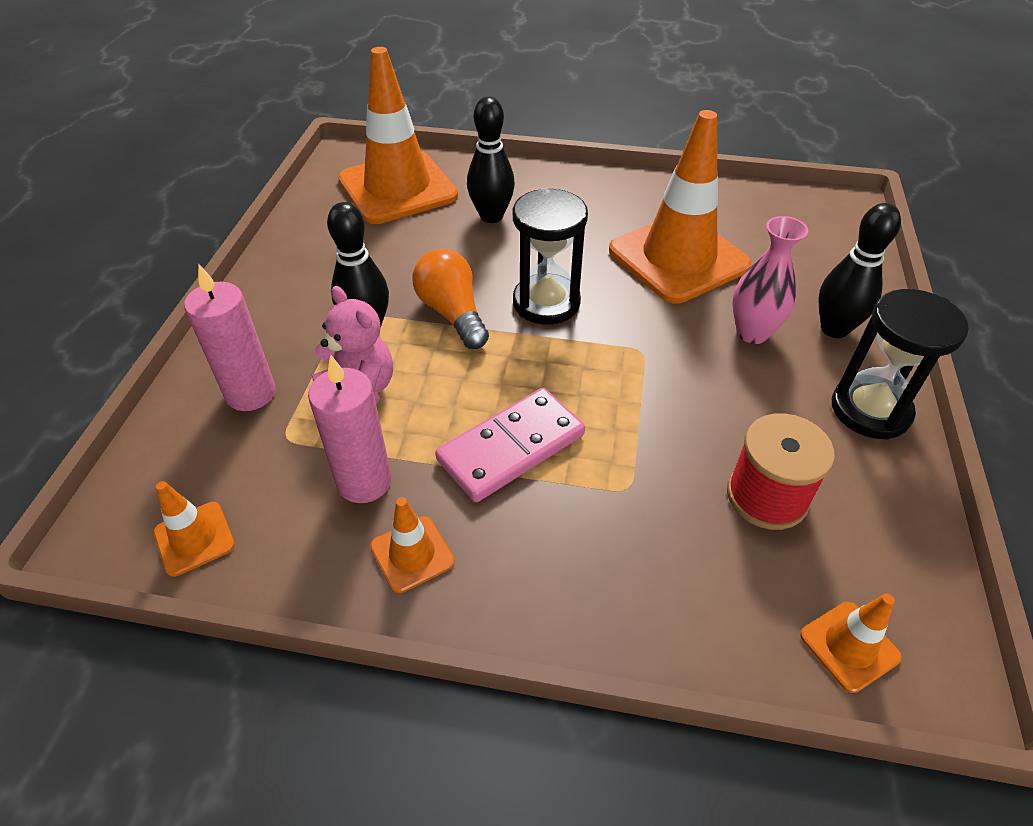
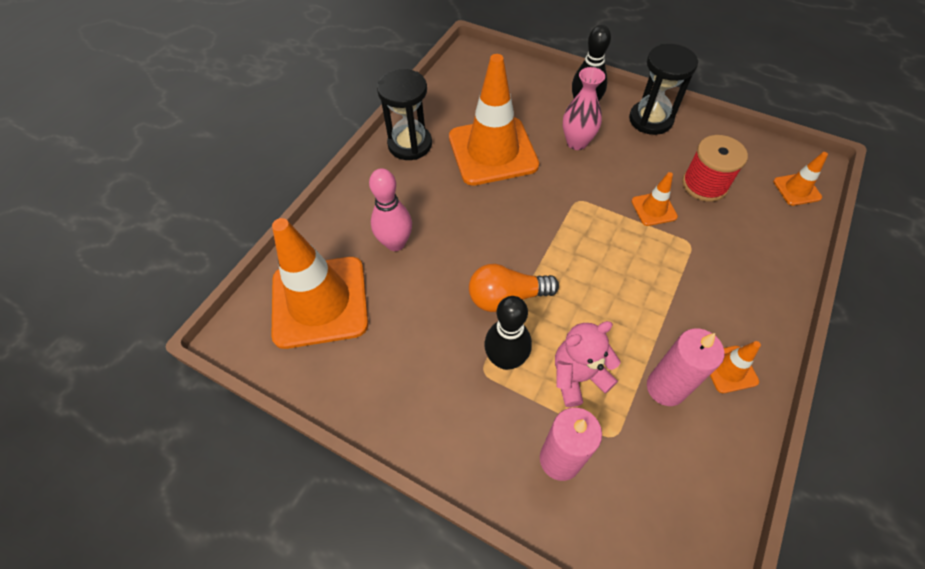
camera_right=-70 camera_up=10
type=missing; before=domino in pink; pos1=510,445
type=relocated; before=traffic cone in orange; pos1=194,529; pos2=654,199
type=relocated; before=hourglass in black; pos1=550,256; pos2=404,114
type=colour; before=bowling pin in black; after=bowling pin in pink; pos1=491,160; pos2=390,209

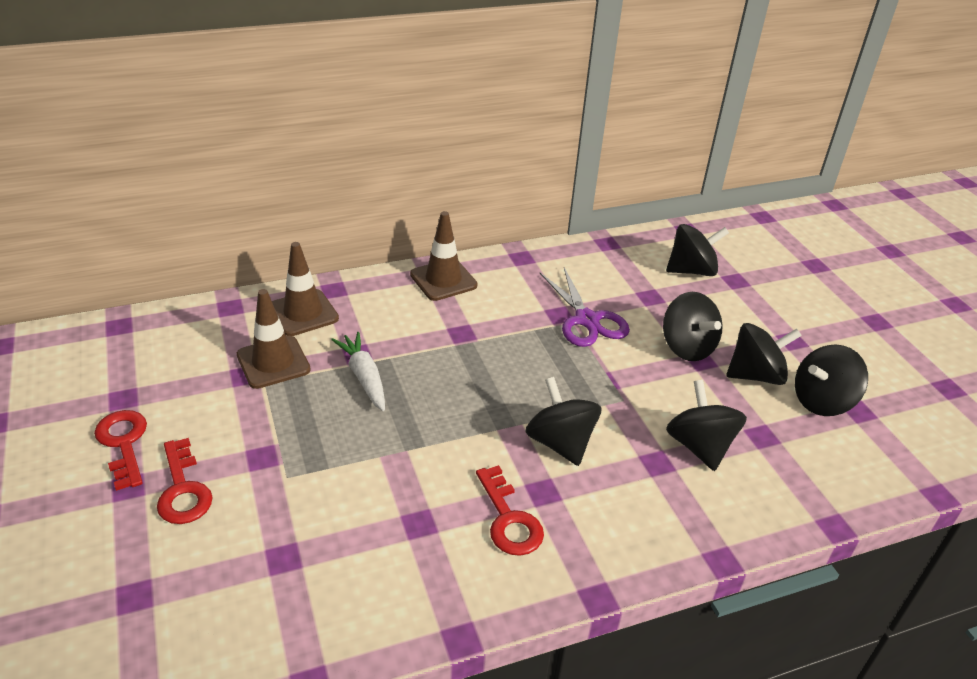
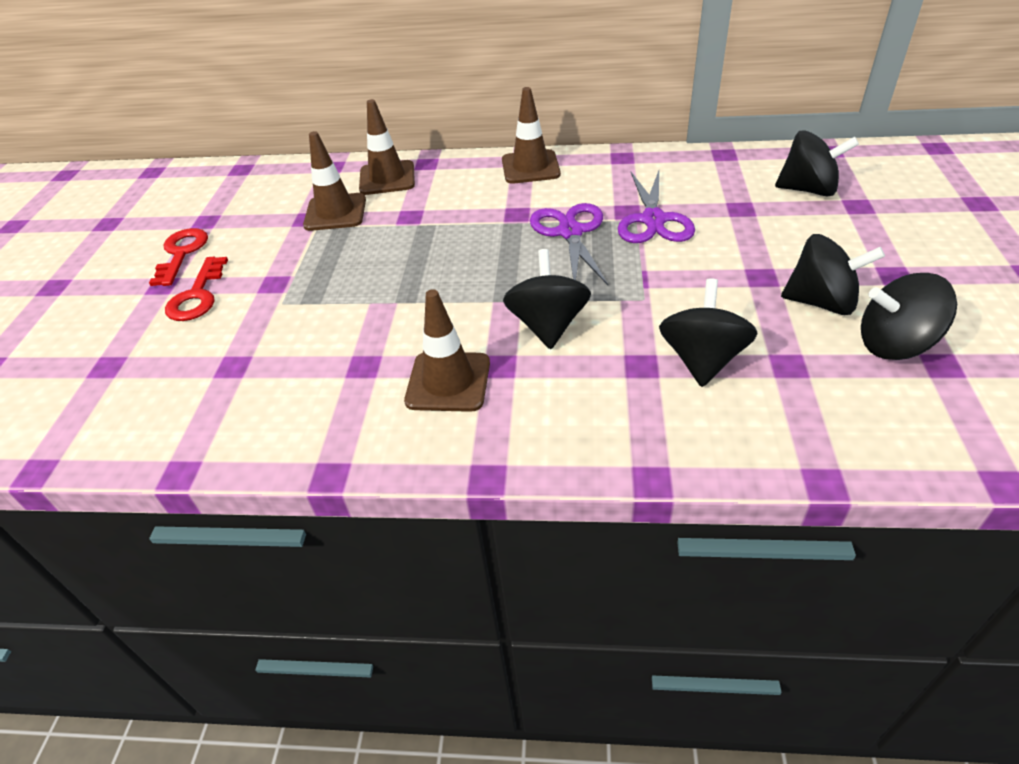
camera_right=30 camera_up=5
type=missing; before=carrot in white; pos1=358,371
type=missing; before=spinning top in black; pos1=692,326
type=appeared; after=scissors in purple; pos2=569,244
type=exchanged; before=key in red; after=traffic cone in brown; pos1=510,510; pos2=447,350

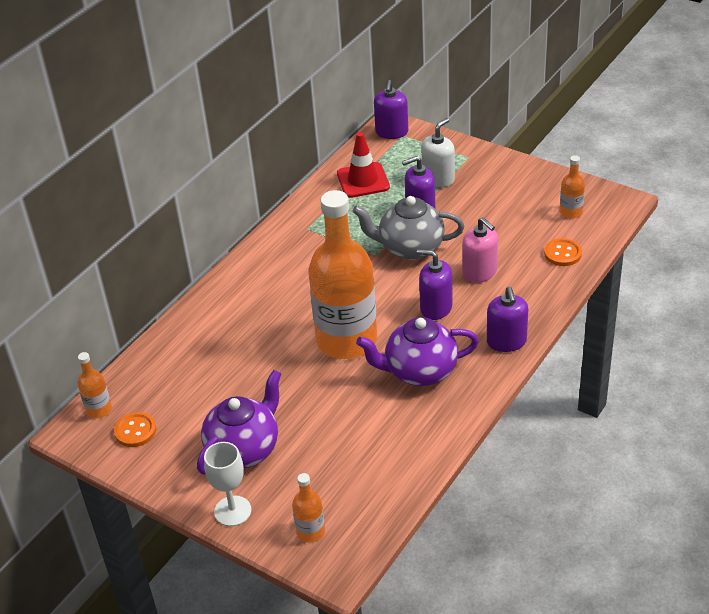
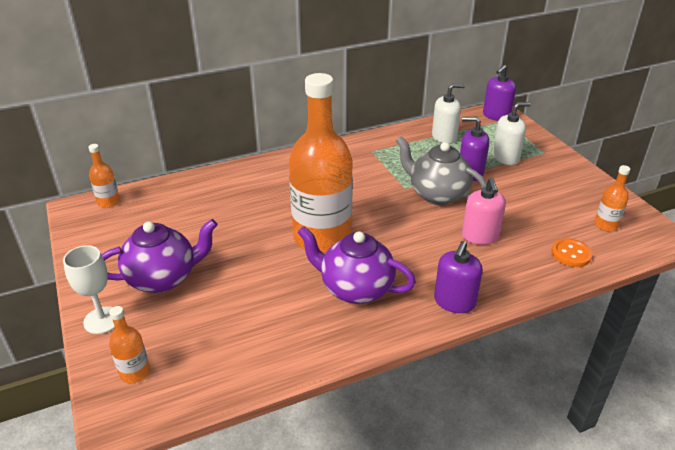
camera_right=30 camera_up=-5
type=missing; before=button in orange; pos1=135,429
type=missing; before=soap dispenser in purple; pos1=434,284
type=exchanged; before=traffic cone in red; after=soap dispenser in white; pos1=363,165; pos2=448,114

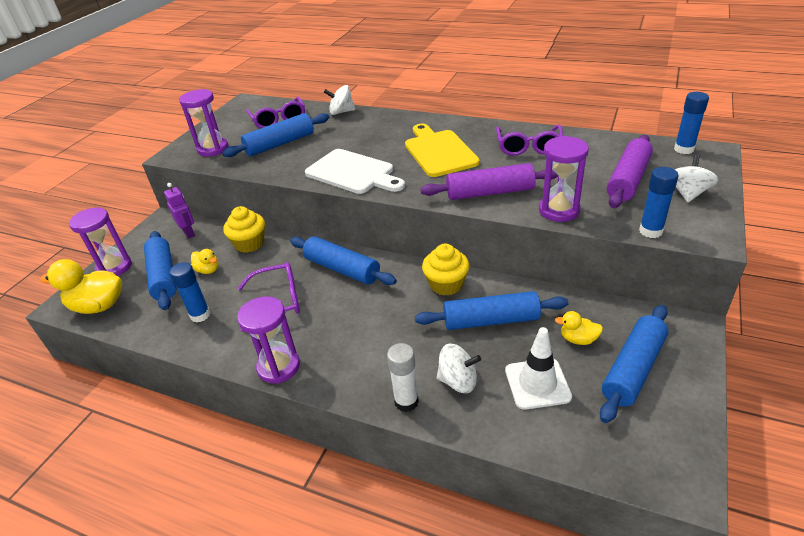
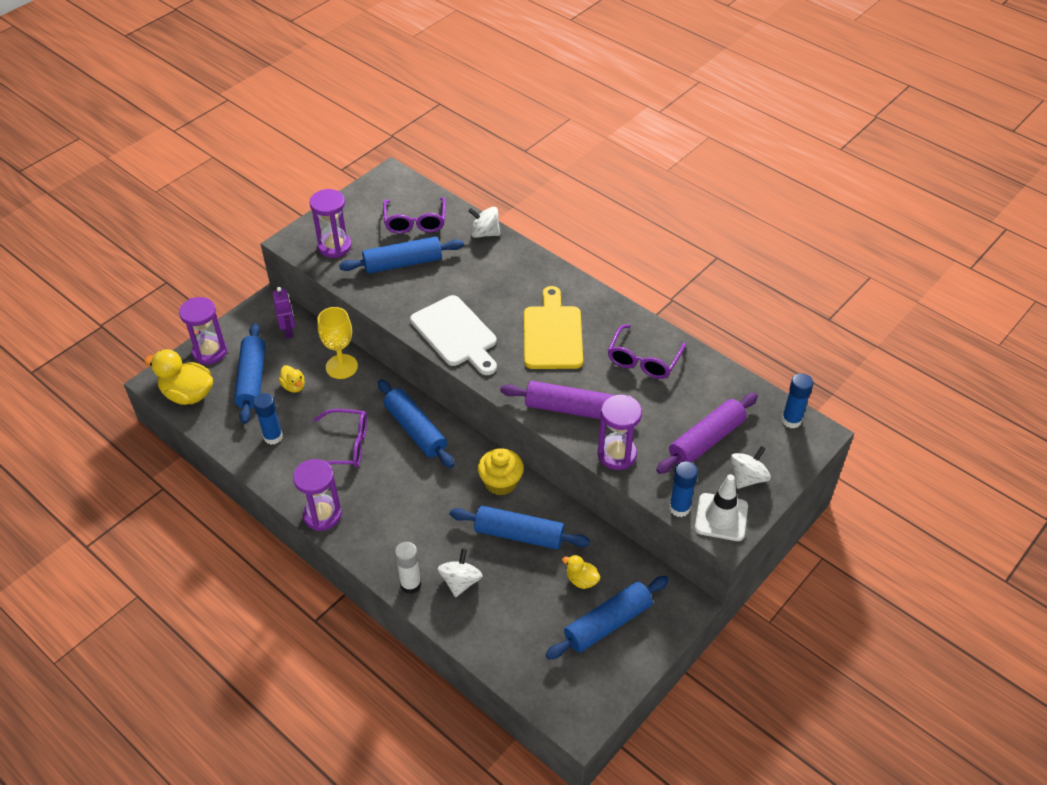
camera_right=15 camera_up=10
type=relocated; before=traffic cone in white; pos1=538,368; pos2=721,507
type=exchanged; before=cupcake in yellow; after=goblet in yellow; pos1=244,229; pos2=338,343
type=spun; before=spinning top in white; pos1=459,368; pos2=460,572; turn=-105

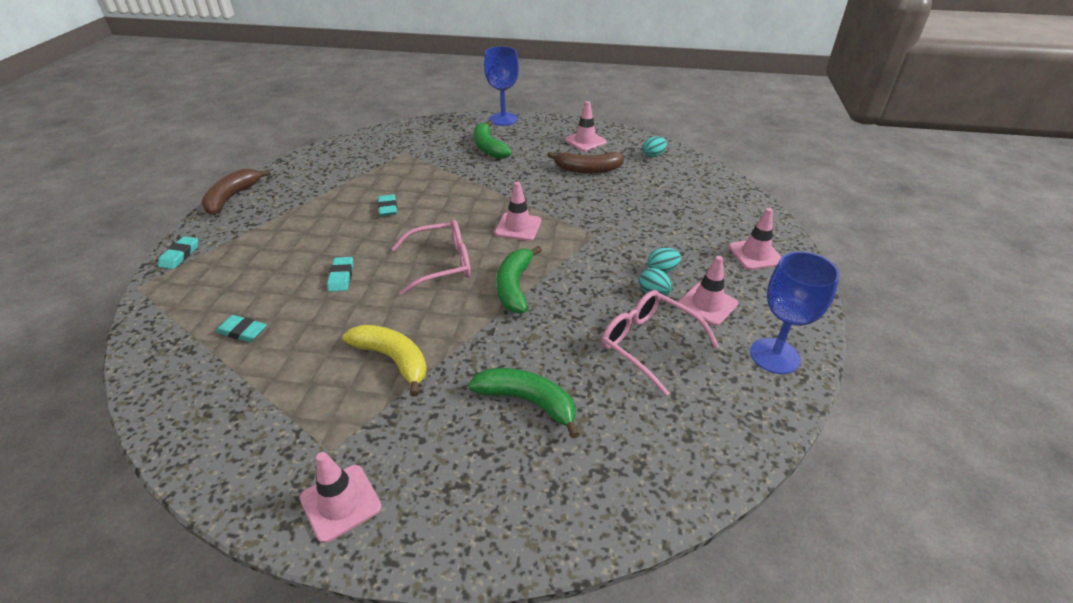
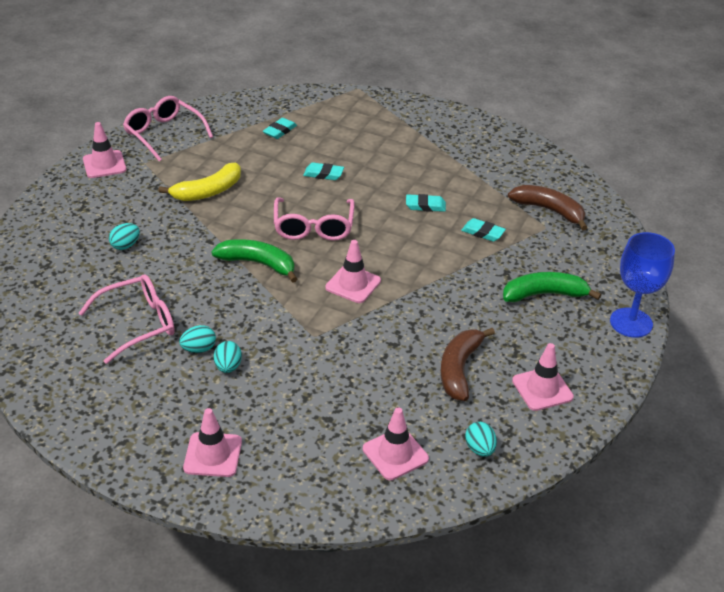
camera_right=105 camera_up=0
type=missing; before=goblet in blue; pos1=795,312
type=appeared; after=glasses in pink; pos2=168,129
type=relocated; before=eraser in turquoise; pos1=178,252; pos2=483,230
type=relocated; before=banana in brown; pos1=236,192; pos2=548,208
type=relocated; before=traffic cone in pink; pos1=708,291; pos2=396,444
type=exchanged; before=banana in green; after=egg in turquoise; pos1=524,403; pos2=124,236

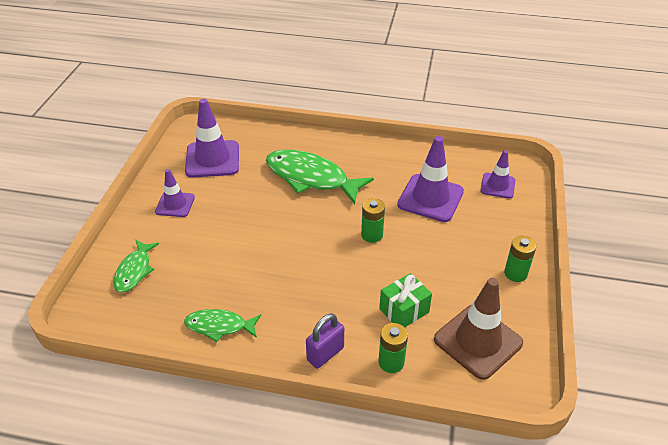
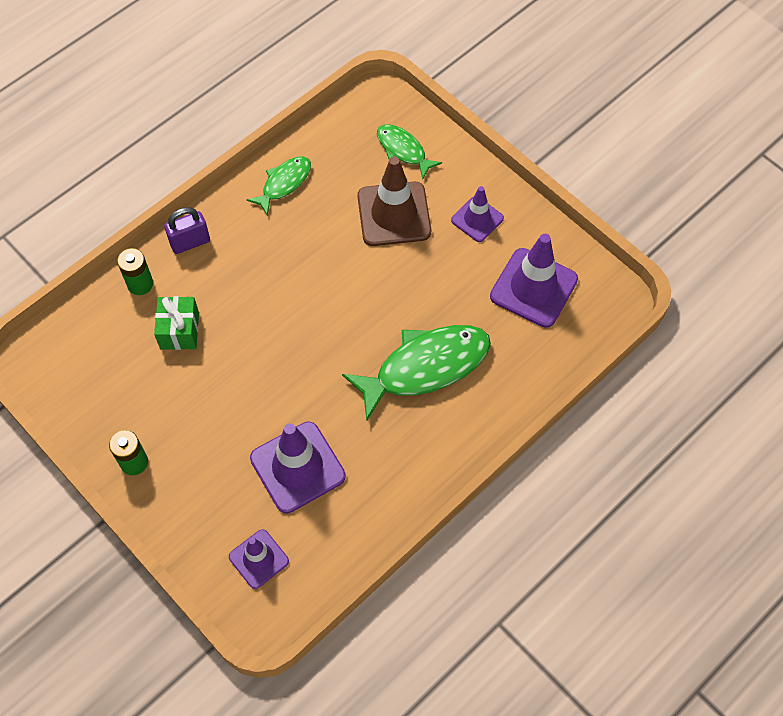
camera_right=125 camera_up=20
type=missing; before=battery in green; pos1=373,220
type=relocated; before=traffic cone in brown; pos1=478,329; pos2=394,201
type=spun; before=padlock in purple; pos1=325,341; pos2=187,230; turn=75

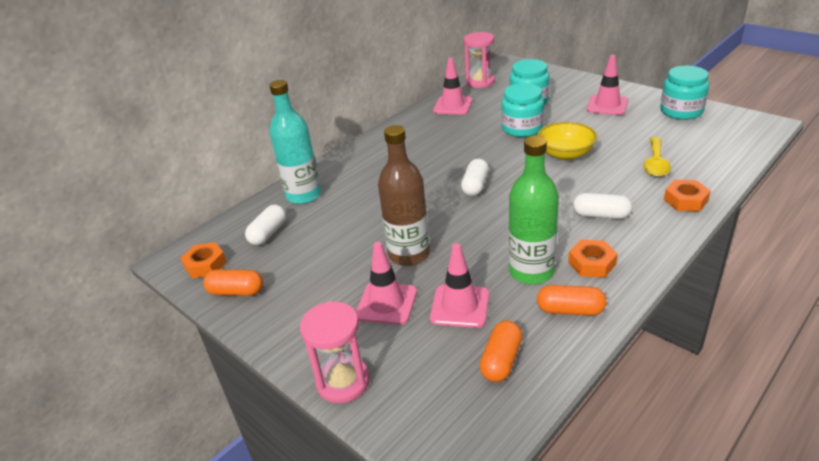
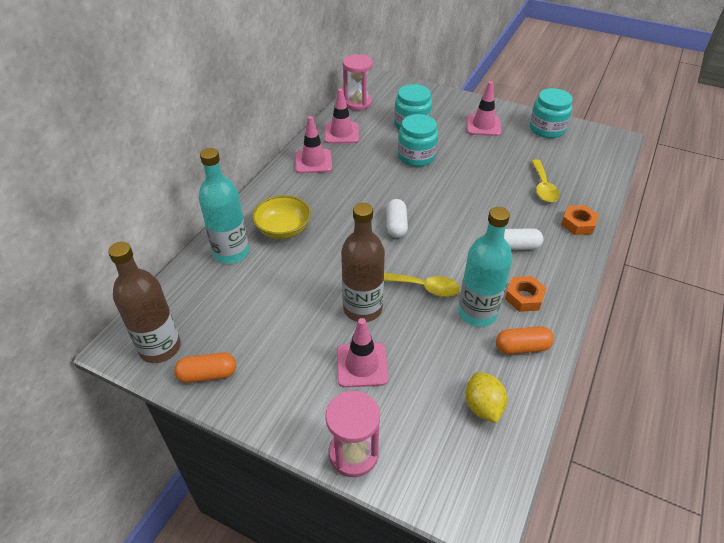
camera_right=-20 camera_up=10
type=missing; before=capsule in white; pos1=265,225
type=appeared; after=spoon in yellow; pos2=422,285
type=relocated; before=traffic cone in pink; pos1=459,285; pos2=313,145
type=relocated; before=bowl in yellow; pos1=567,141; pos2=281,217
type=exchanged; before=nut in orange; after=bottle in brown; pos1=204,260; pos2=144,302
type=exchanged; before=capsule in orange; after=lemon in yellow; pos1=501,351; pos2=486,397
type=colour; before=bottle in green; after=bottle in turquoise; pos1=534,210; pos2=485,267

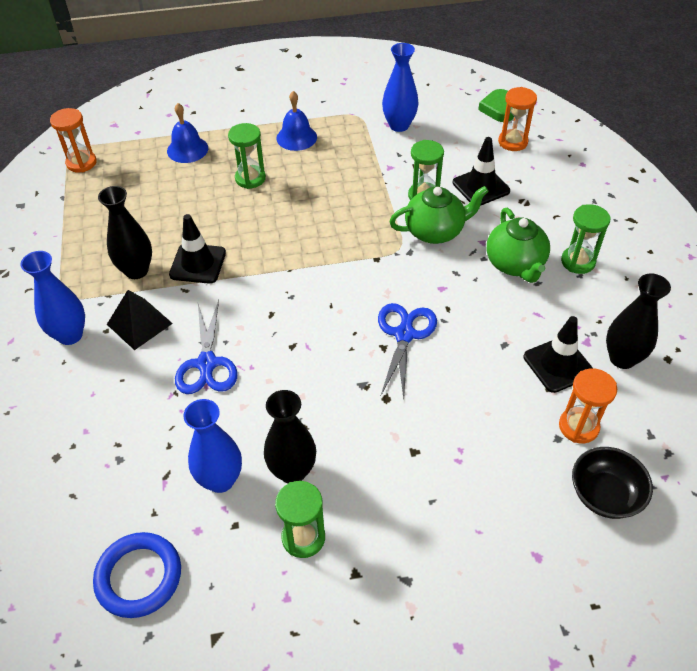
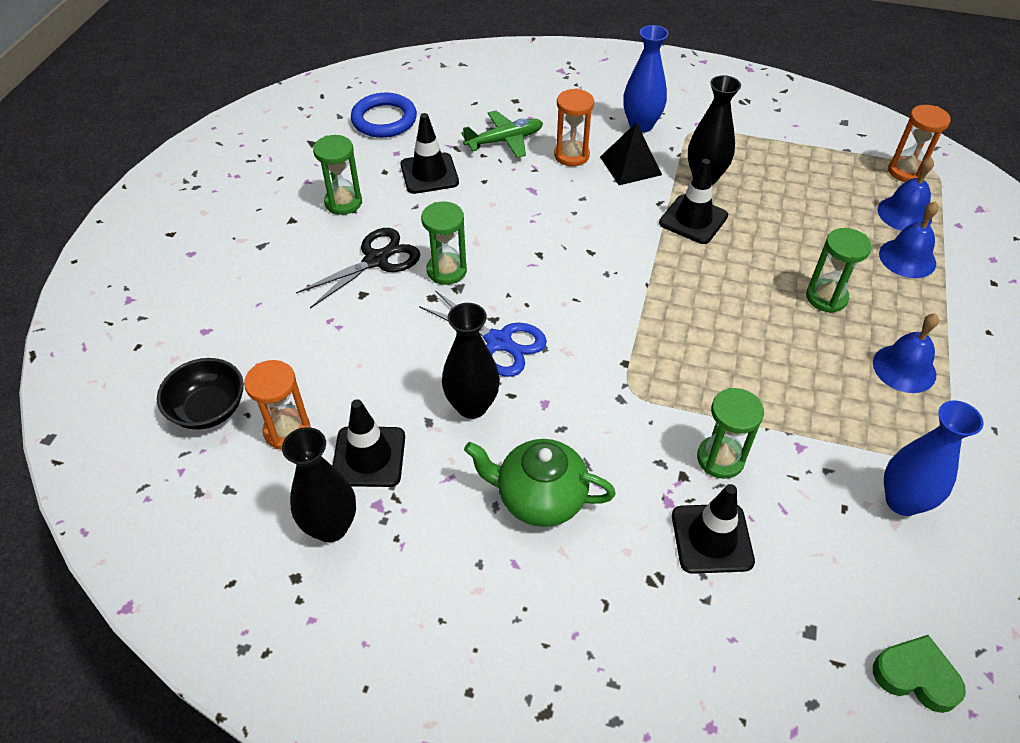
camera_right=115 camera_up=0
type=missing; before=scissors in blue; pos1=206,347
type=missing; before=teapot in green; pos1=439,215
type=appeared; after=scissors in black; pos2=358,268
type=appeared; after=plane in green; pos2=502,134
type=appeared; after=bell in blue; pos2=905,194
type=relocated; before=vase in black; pos1=290,436; pos2=471,361
type=relocated; before=hourglass in orange; pos1=517,119; pos2=574,127
type=relocated; before=hourglass in green; pos1=586,239; pos2=444,243
type=exchanged; before=vase in blue; after=traffic cone in black; pos1=212,446; pos2=429,153

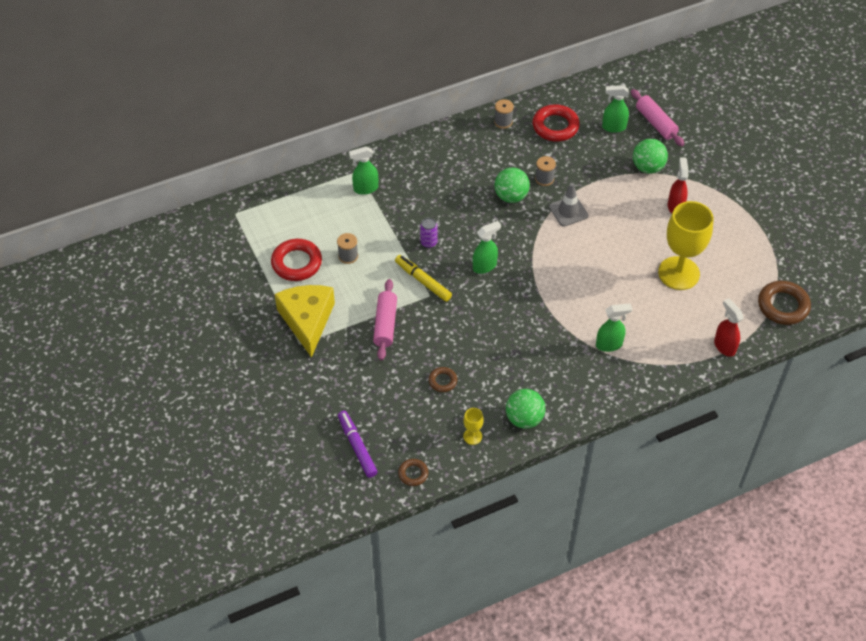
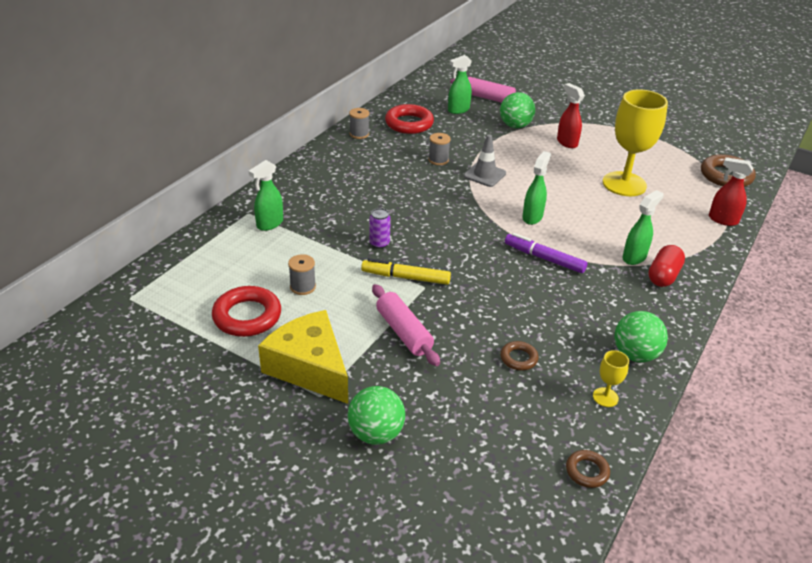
camera_right=-35 camera_up=-15
type=appeared; after=capsule in red; pos2=666,266
type=relocated; before=marker in purple; pos1=357,444; pos2=546,253
type=relocated; before=spray bottle in green; pos1=487,247; pos2=536,188
type=relocated; before=ball in green; pos1=512,185; pos2=376,415

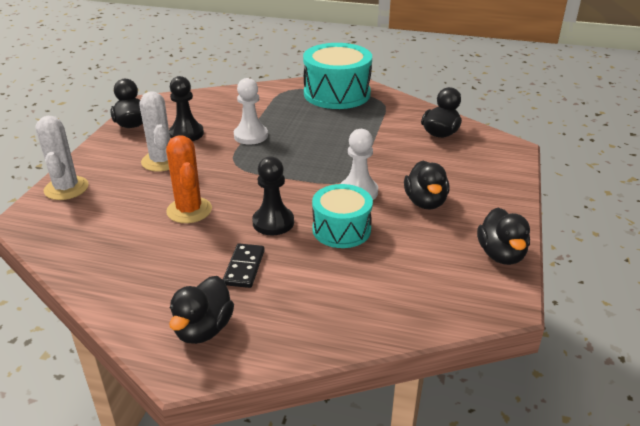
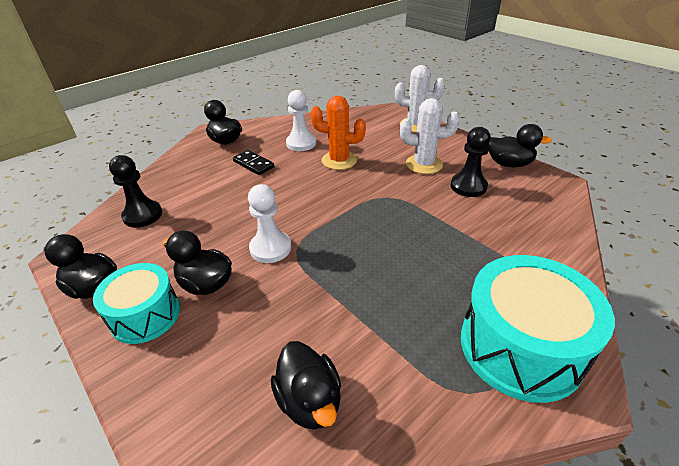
camera_right=125 camera_up=5
type=relocated; before=pawn in white; pos1=251,111; pos2=301,120
type=relocated; before=pawn in black; pos1=273,195; pos2=135,191
type=relocated; before=drum in turquoise; pos1=342,216; pos2=136,303

